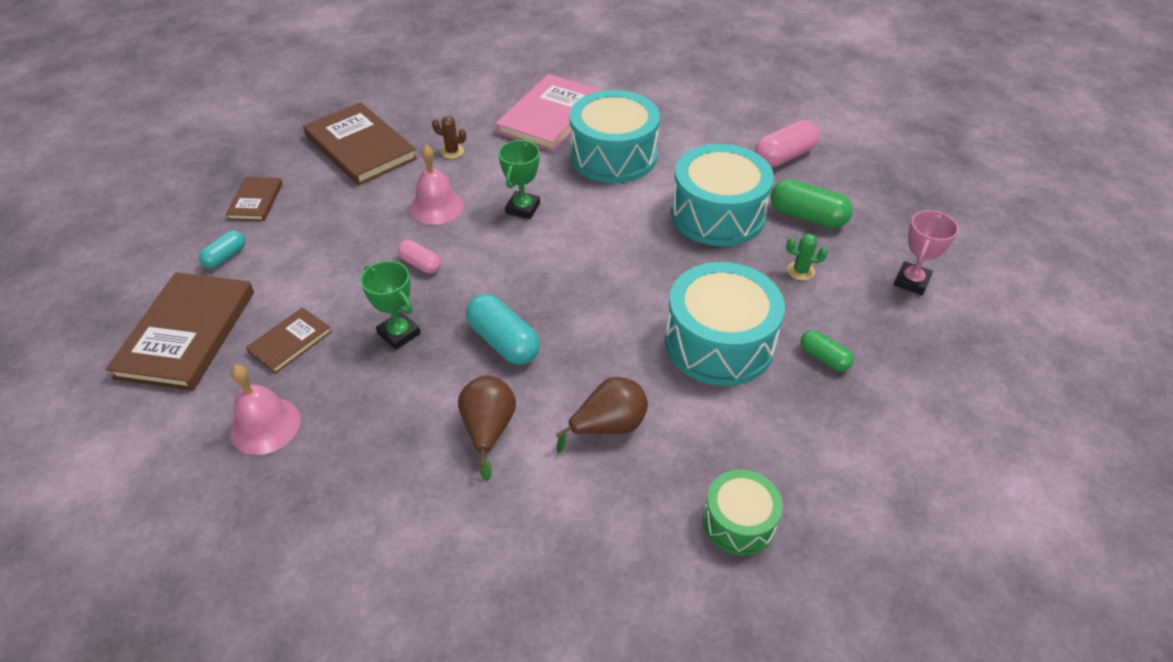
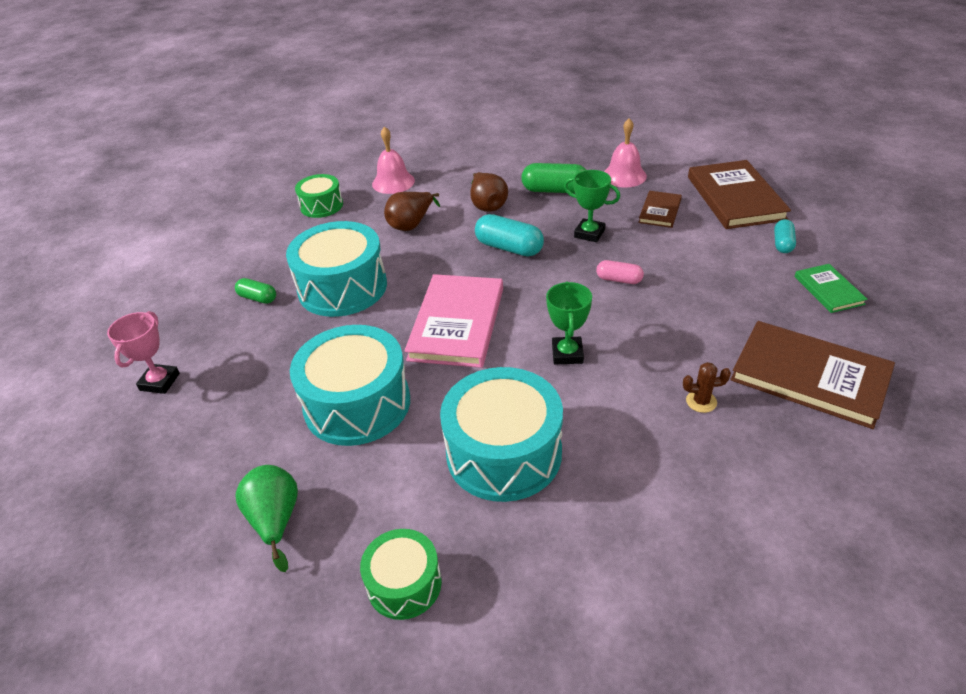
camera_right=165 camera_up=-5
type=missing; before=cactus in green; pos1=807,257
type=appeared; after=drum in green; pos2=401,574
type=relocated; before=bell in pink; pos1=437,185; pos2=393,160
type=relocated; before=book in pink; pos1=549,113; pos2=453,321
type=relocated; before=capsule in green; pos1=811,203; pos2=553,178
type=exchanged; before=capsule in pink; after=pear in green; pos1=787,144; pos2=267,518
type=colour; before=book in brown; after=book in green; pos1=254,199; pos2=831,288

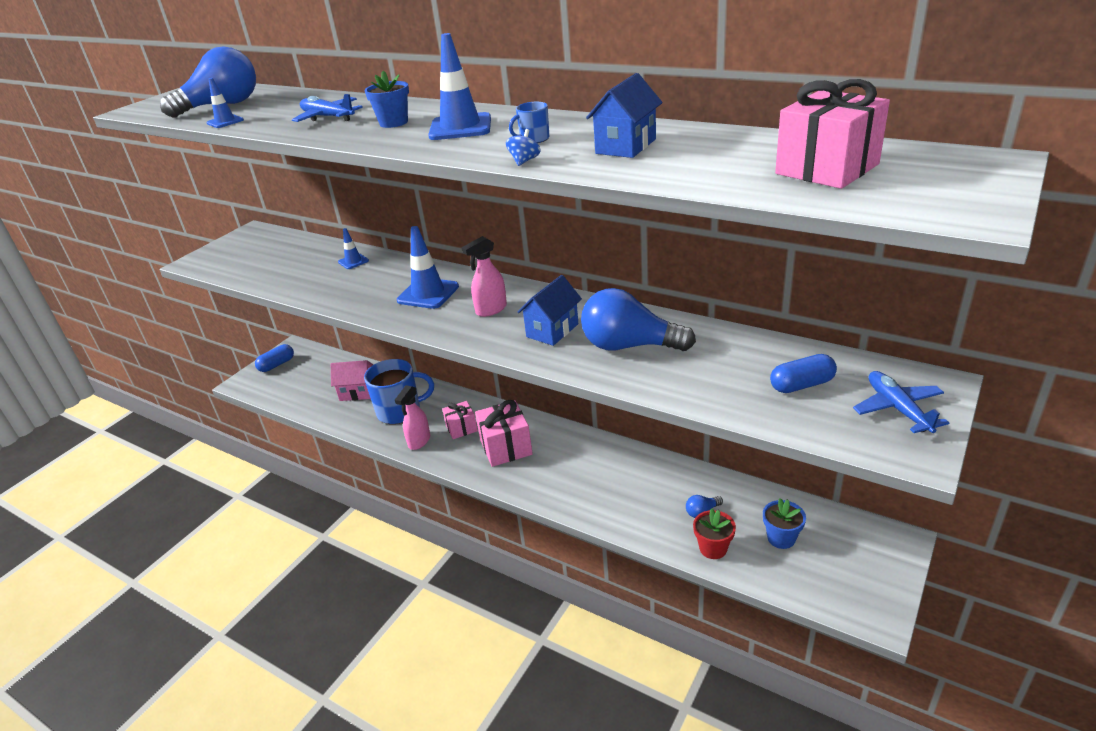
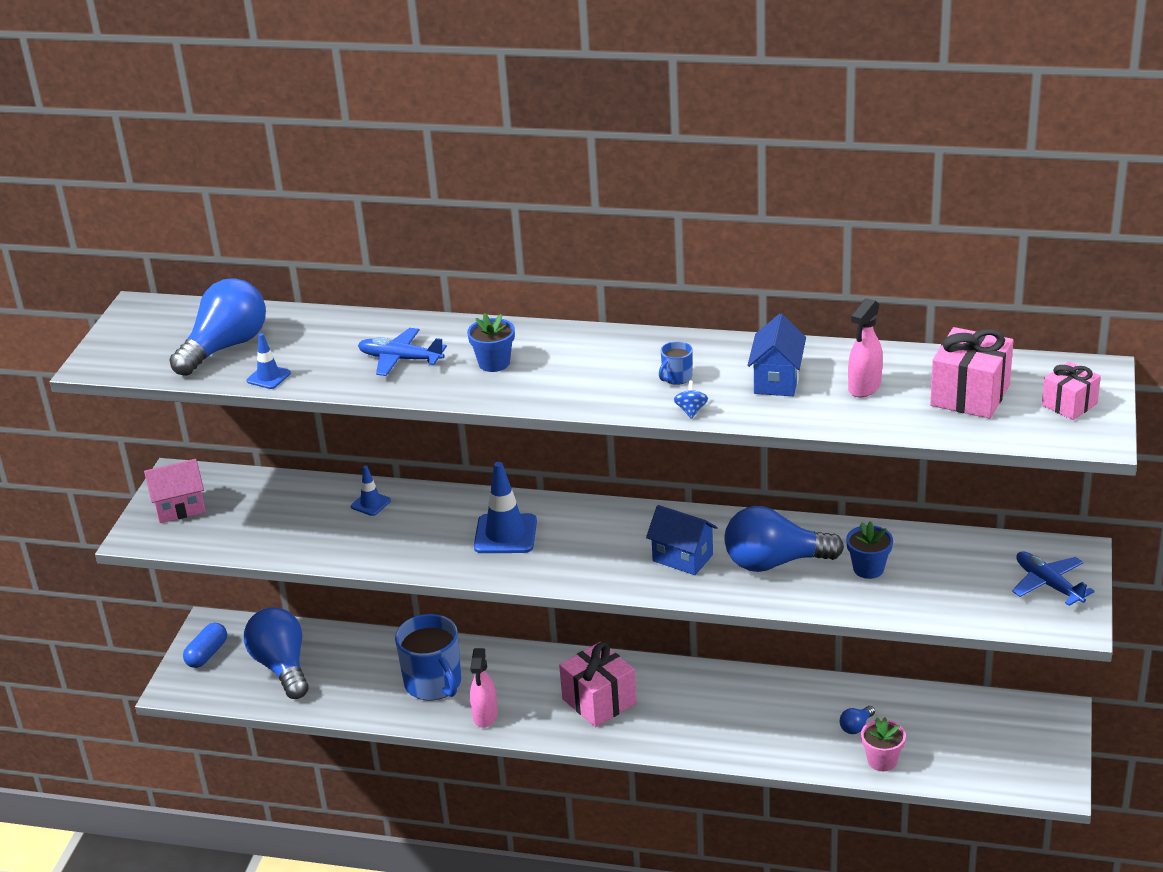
camera_right=-20 camera_up=0
type=missing; before=traffic cone in blue; pos1=459,86
type=missing; before=capsule in blue; pos1=803,373
type=appeared; after=light bulb in blue; pos2=276,653
type=relocated; before=house in pink; pos1=352,380; pos2=175,491
type=relocated; before=gift in pink; pos1=460,420; pos2=1071,390
type=relocated; before=spray bottle in pink; pos1=484,276; pos2=865,348
type=relocated; before=flower pot in blue; pos1=784,523; pos2=869,550
type=colour; before=flower pot in red; after=flower pot in pink; pos1=714,533; pos2=883,744
type=spun; before=mug in blue; pos1=399,391; pos2=428,657; turn=90
type=spun; before=house in blue; pos1=550,310; pos2=682,540; turn=-75

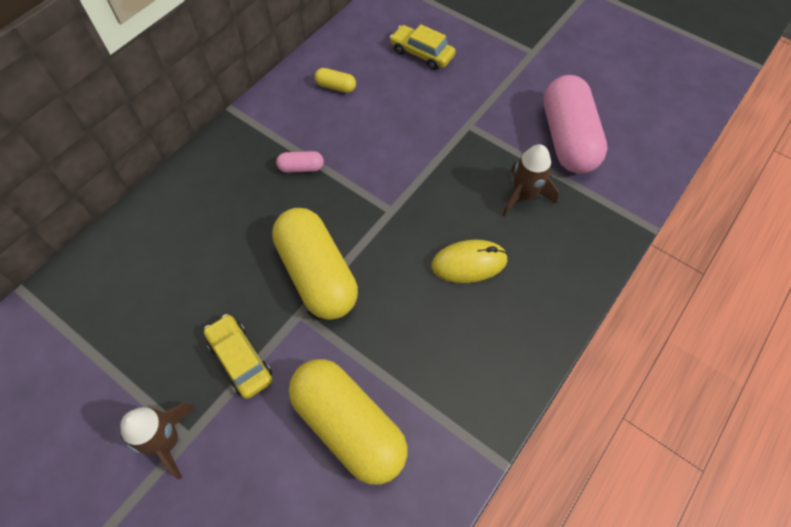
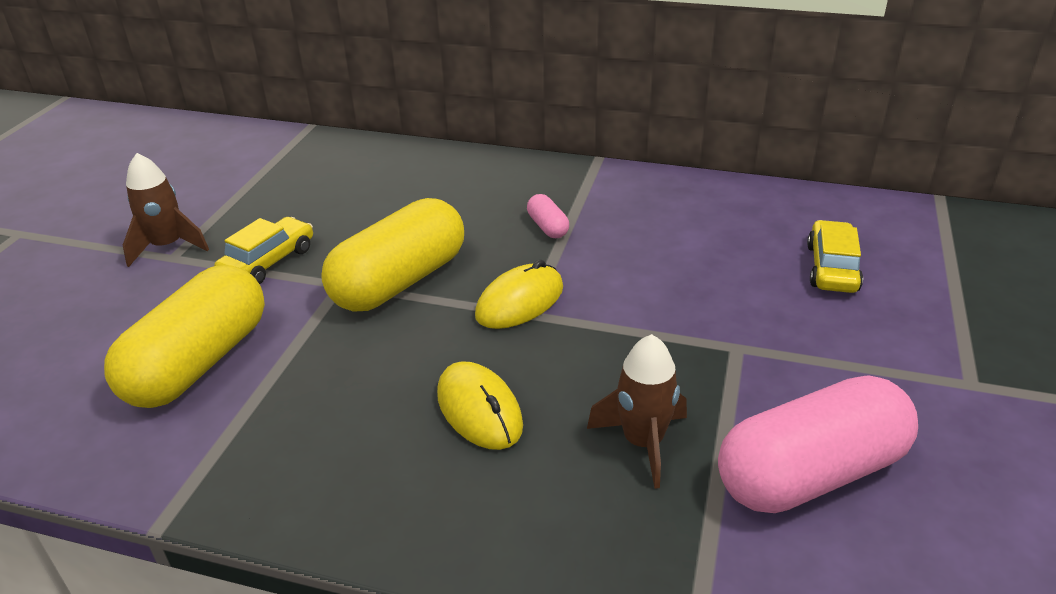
camera_right=70 camera_up=-25
type=missing; before=capsule in yellow; pos1=335,80
type=appeared; after=mouse in yellow; pos2=519,294

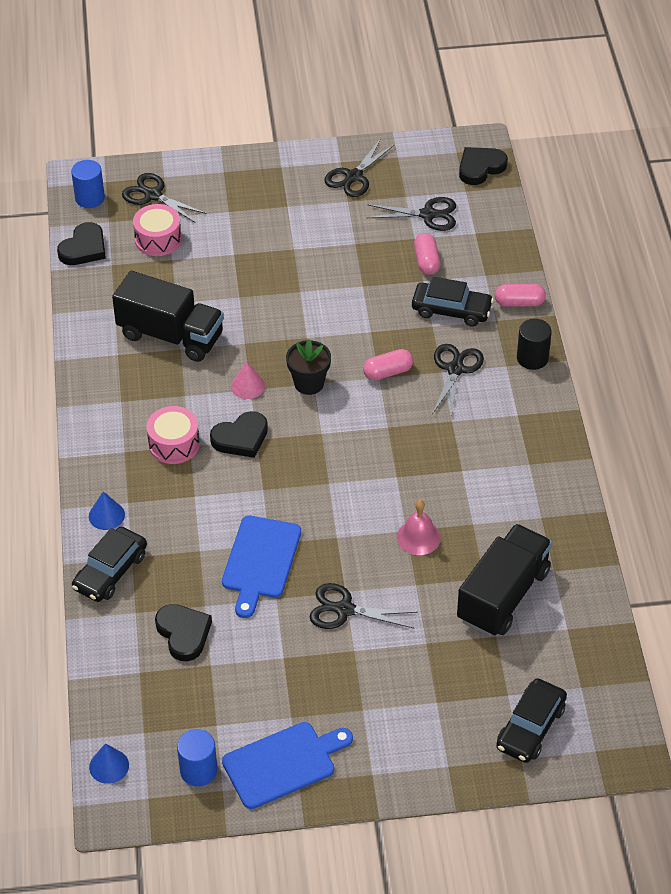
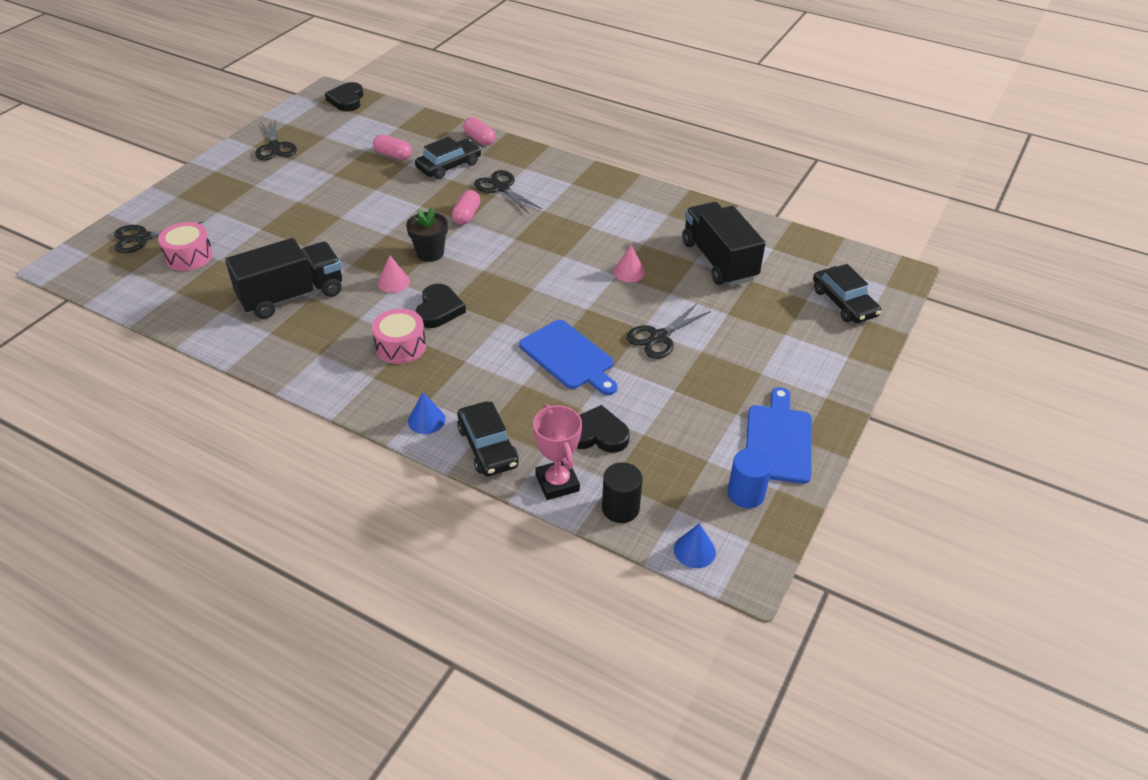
camera_right=-55 camera_up=-5
type=missing; before=heart in black; pos1=81,243
type=missing; before=cylinder in blue; pos1=88,184
type=missing; before=scissors in black; pos1=411,214
type=appeared; after=trophy in pink; pos2=557,452
type=relocated; before=cylinder in black; pos1=534,344; pos2=622,492
type=exchanged; before=bell in pink; after=cone in pink; pos1=419,527; pos2=629,263
type=spun; before=capsule in pink; pos1=520,295; pos2=479,131; turn=-75

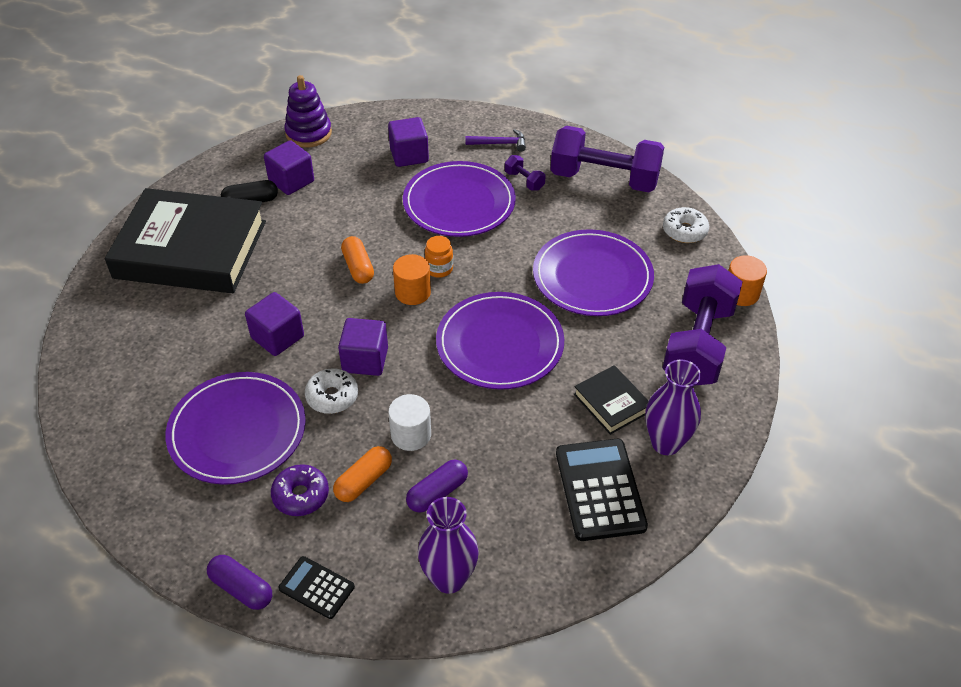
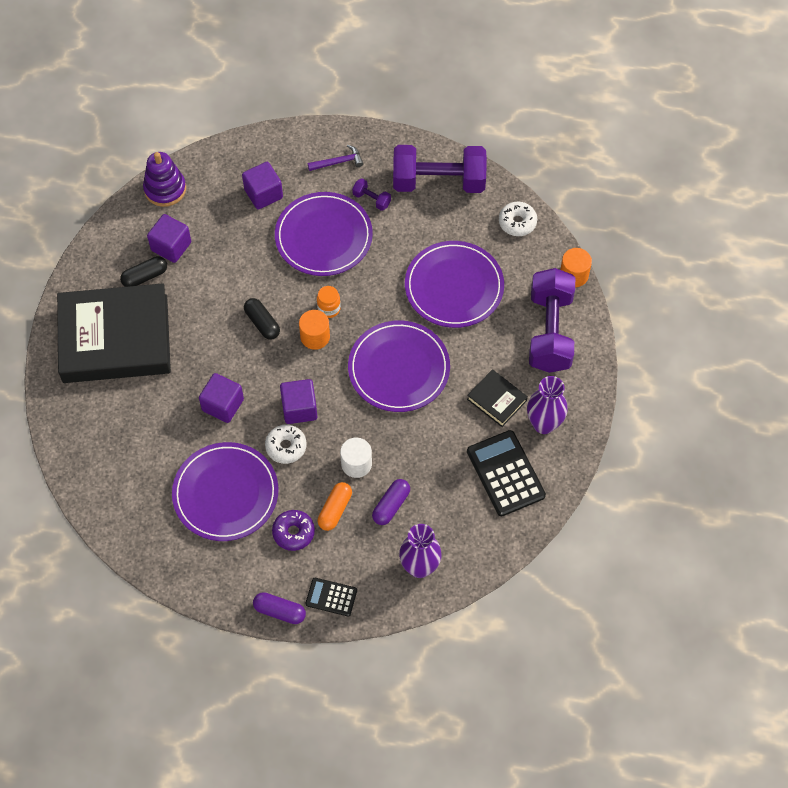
camera_right=-15 camera_up=15
type=colour; before=capsule in orange; after=capsule in black; pos1=357,260; pos2=262,319

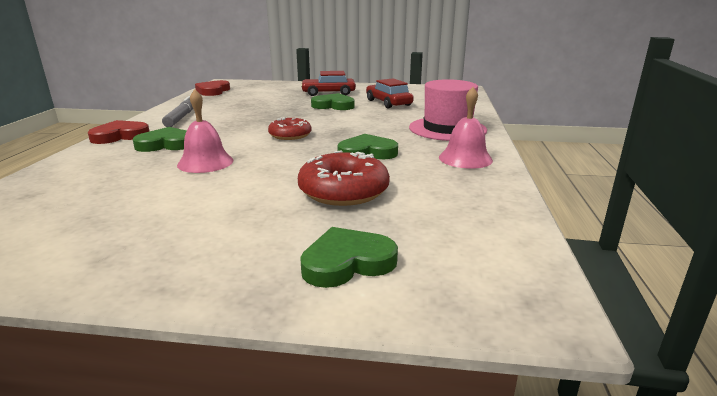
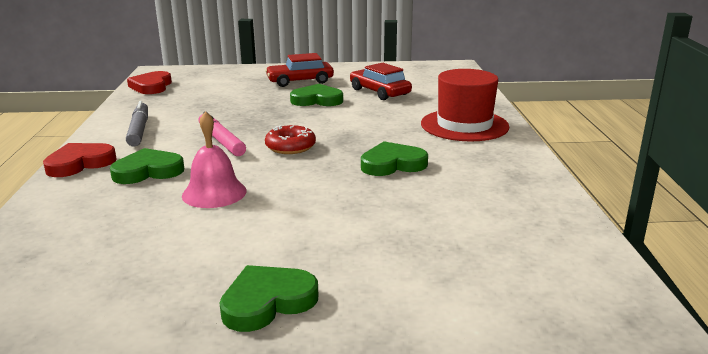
camera_right=-10 camera_up=0
type=missing; before=donut in red; pos1=344,178
type=missing; before=bell in pink; pos1=466,128
type=appeared; after=marker in pink; pos2=222,134
type=relocated; before=heart in green; pos1=349,257; pos2=269,298
type=colour; before=hat in pink; after=hat in red; pos1=448,110; pos2=465,105

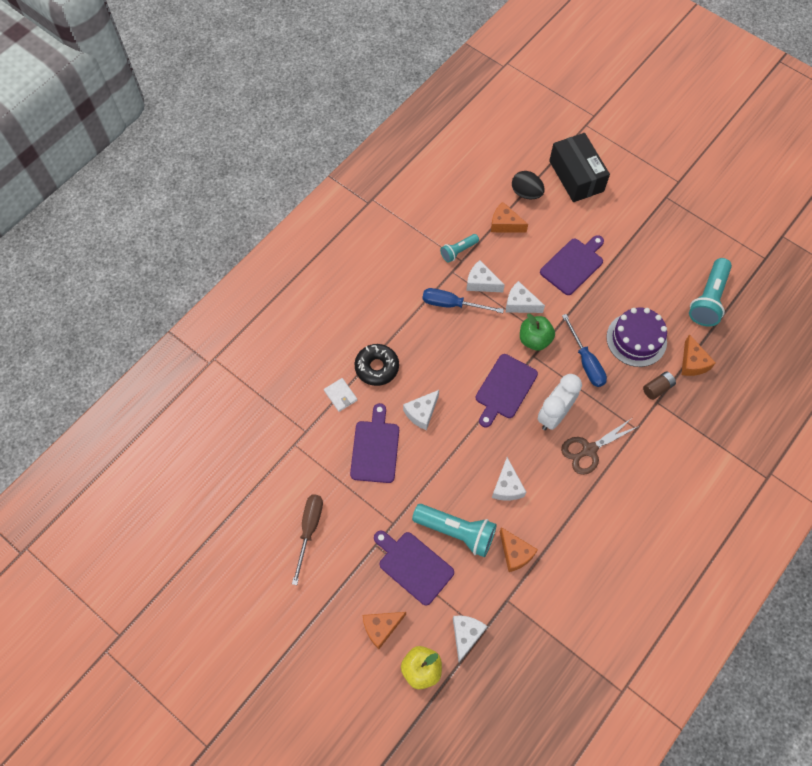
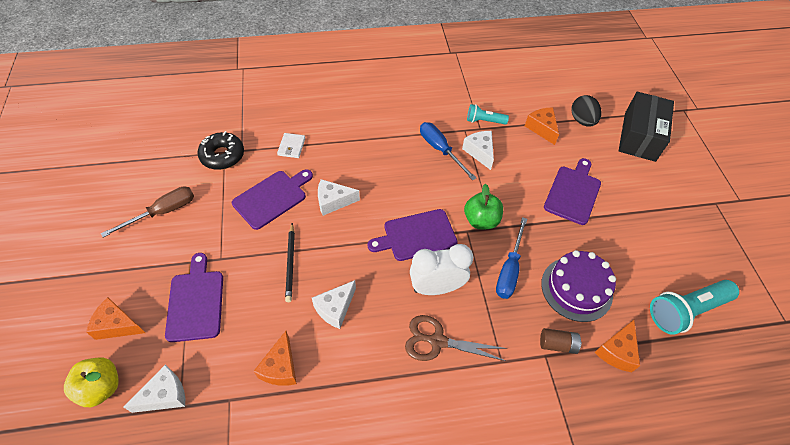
camera_right=40 camera_up=-10
type=missing; before=flashlight in turquoise; pos1=454,530
type=missing; before=cheese in white; pos1=525,297
type=appeared; after=pencil in black; pos2=290,262
type=relocated; before=donut in black; pos1=377,365; pos2=221,150
type=spun; before=cutting board in purple; pos1=572,265; pos2=572,191; turn=-60

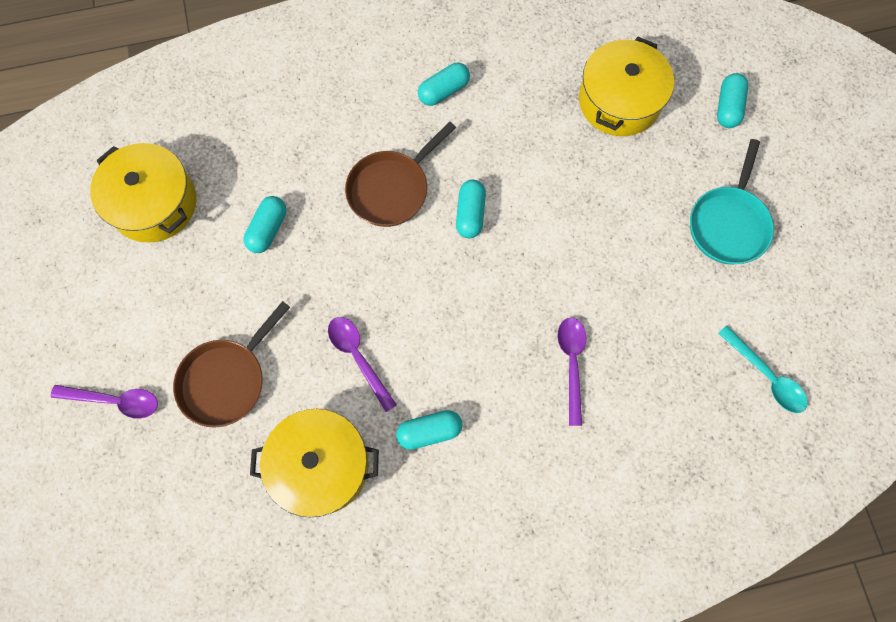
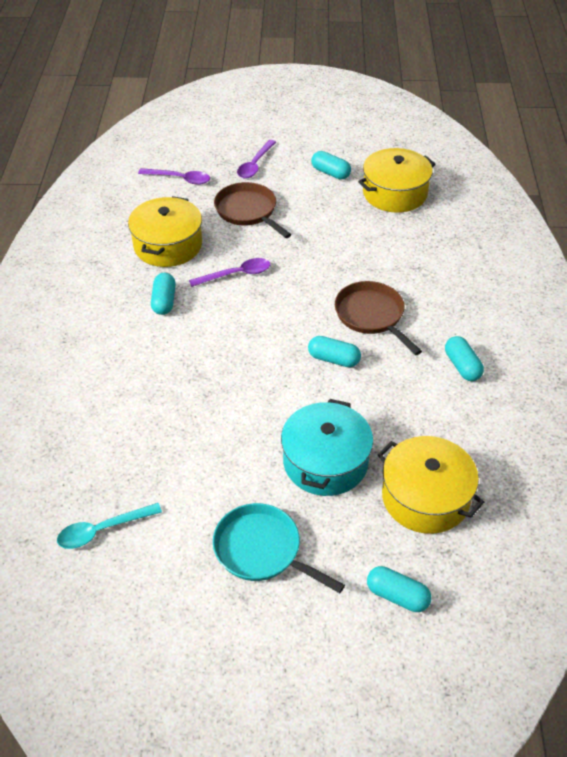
camera_right=105 camera_up=-25
type=appeared; after=pot in turquoise; pos2=327,447
type=relocated; before=capsule in turquoise; pos1=265,224; pos2=331,165
type=relocated; before=spoon in purple; pos1=571,372; pos2=174,176

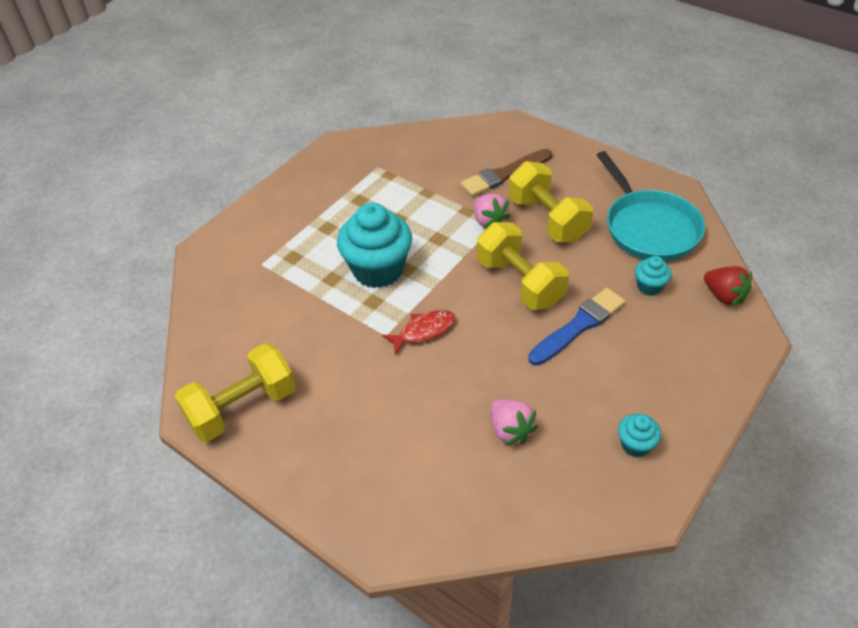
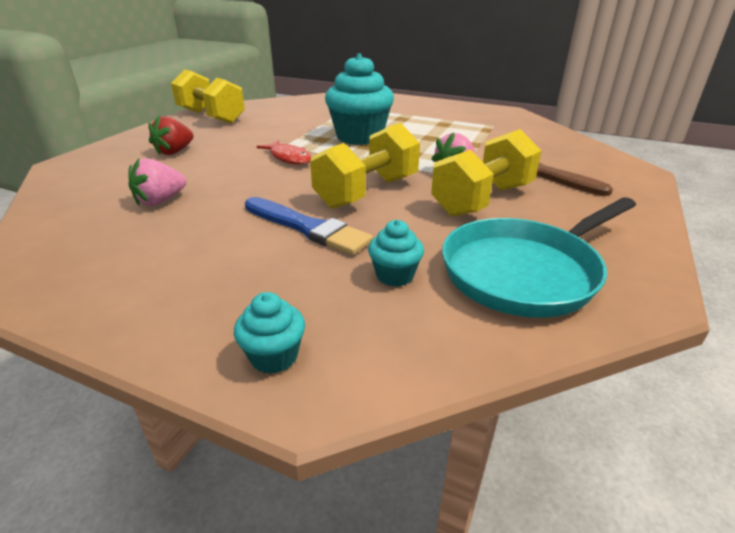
camera_right=75 camera_up=-15
type=relocated; before=cupcake in turquoise; pos1=639,436; pos2=269,333
type=relocated; before=strawberry in red; pos1=728,286; pos2=170,135

